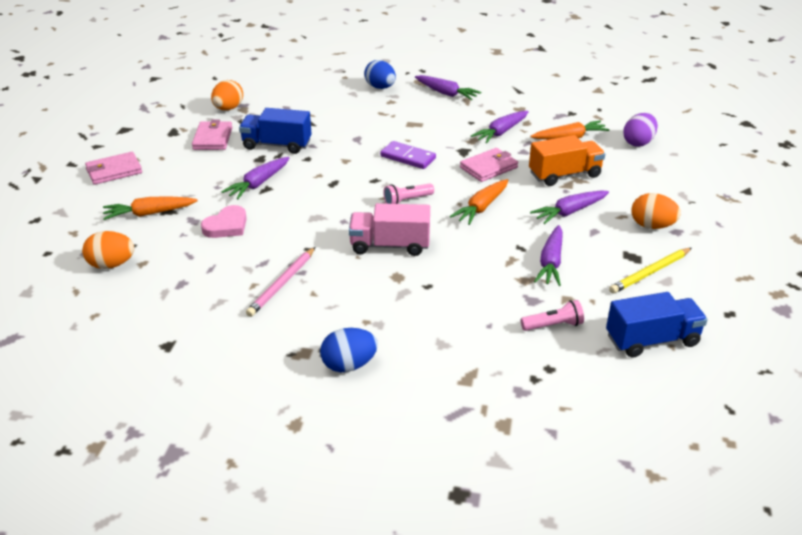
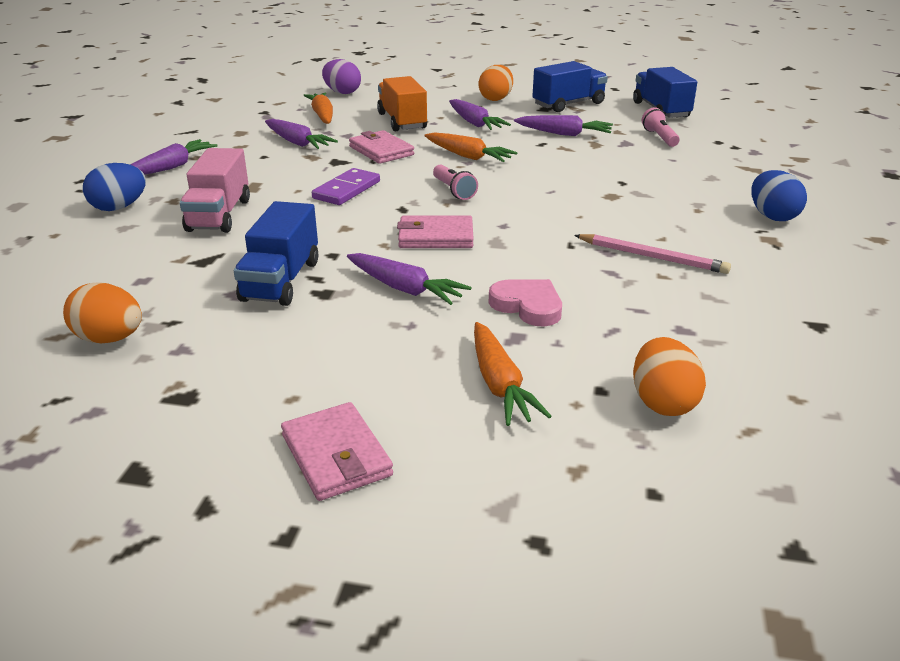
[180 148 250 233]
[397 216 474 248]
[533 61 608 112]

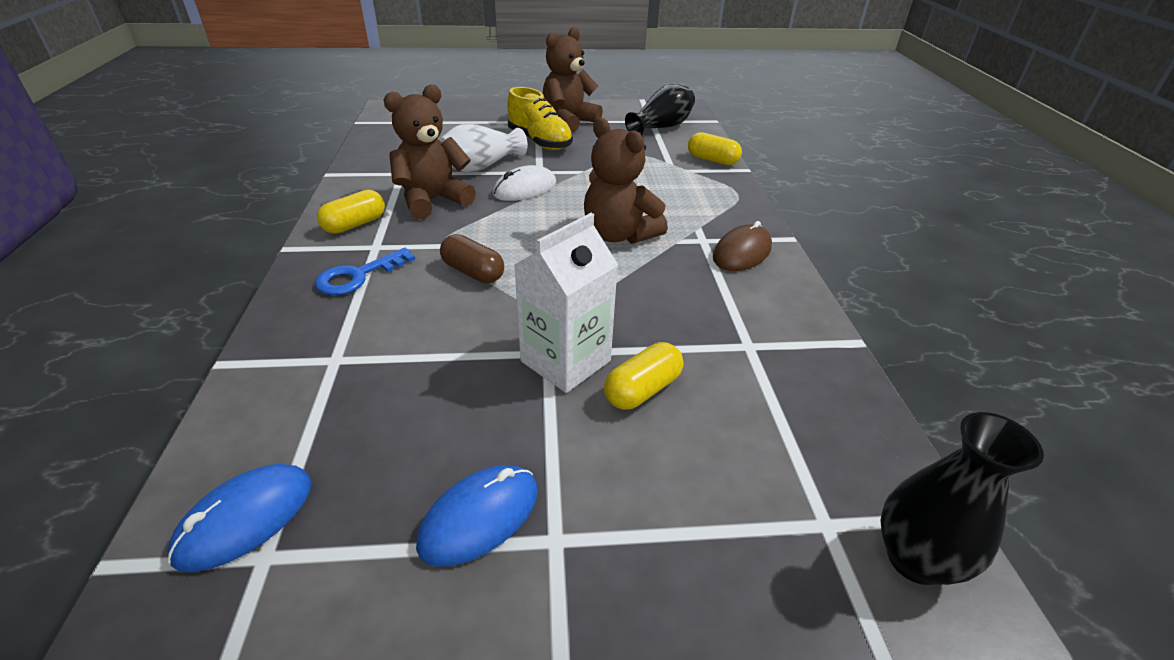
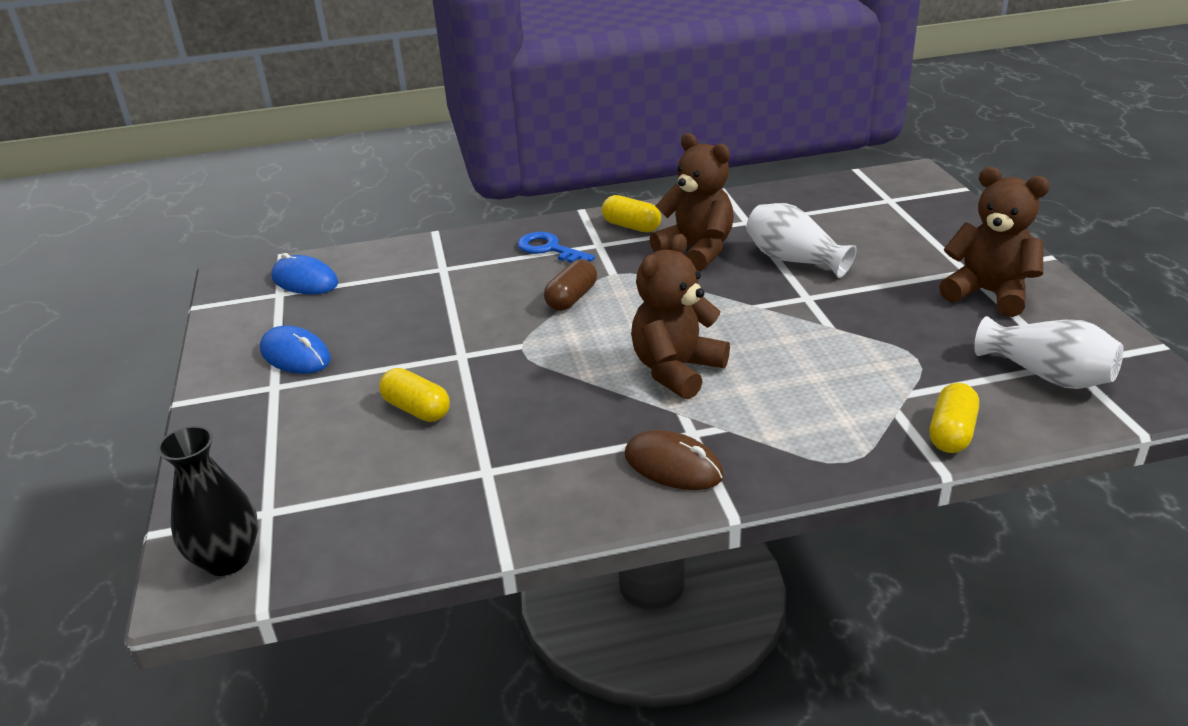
[974 316 1124 389]
[493 165 556 201] (first image)
[507 87 573 150] (first image)
[514 213 618 393] (first image)

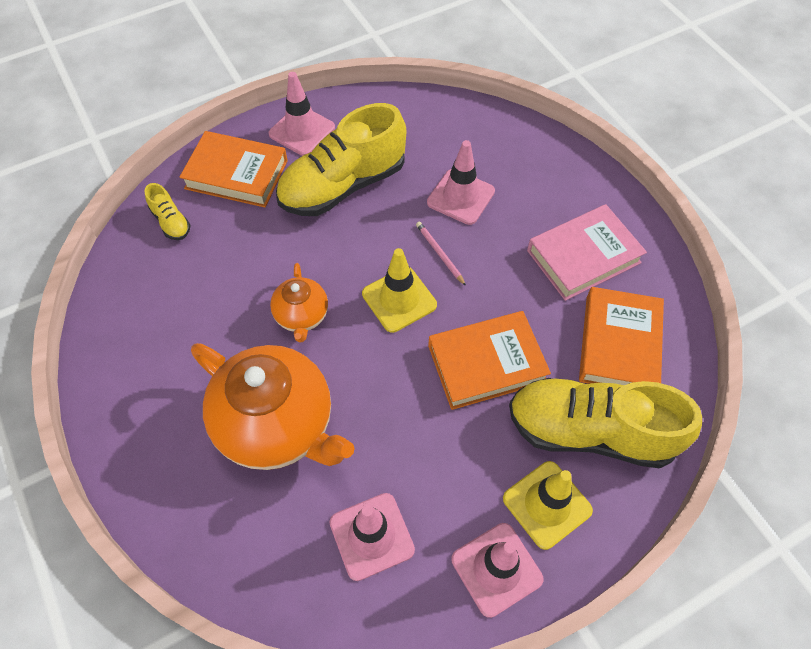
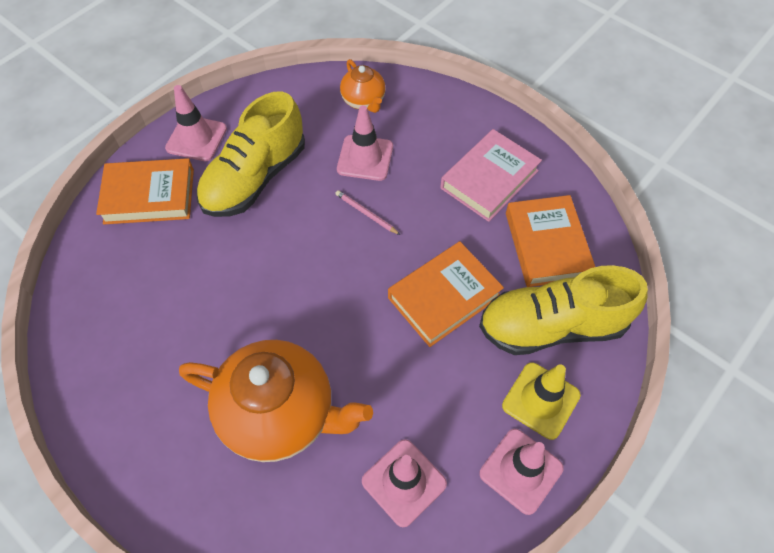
[340 59 386 113]
[144 183 190 240] (first image)
[362 248 437 333] (first image)

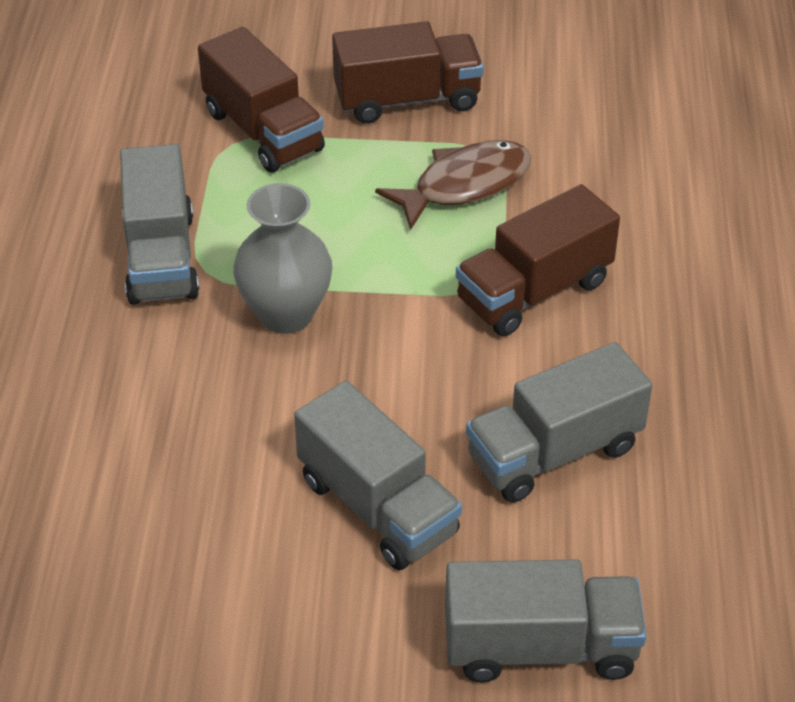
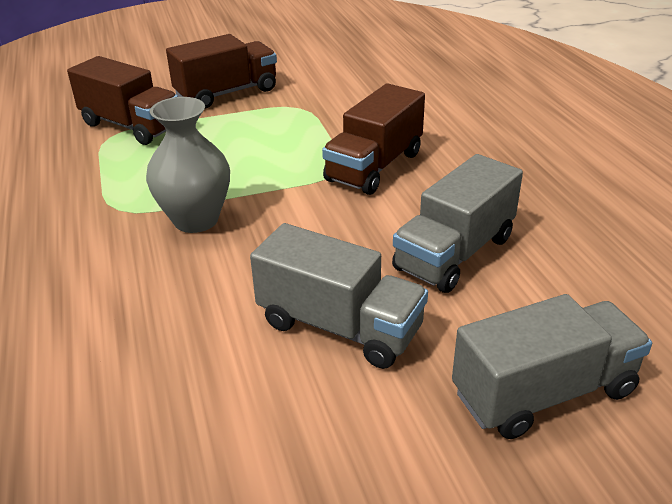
[120 144 199 305] (first image)
[375 140 532 230] (first image)

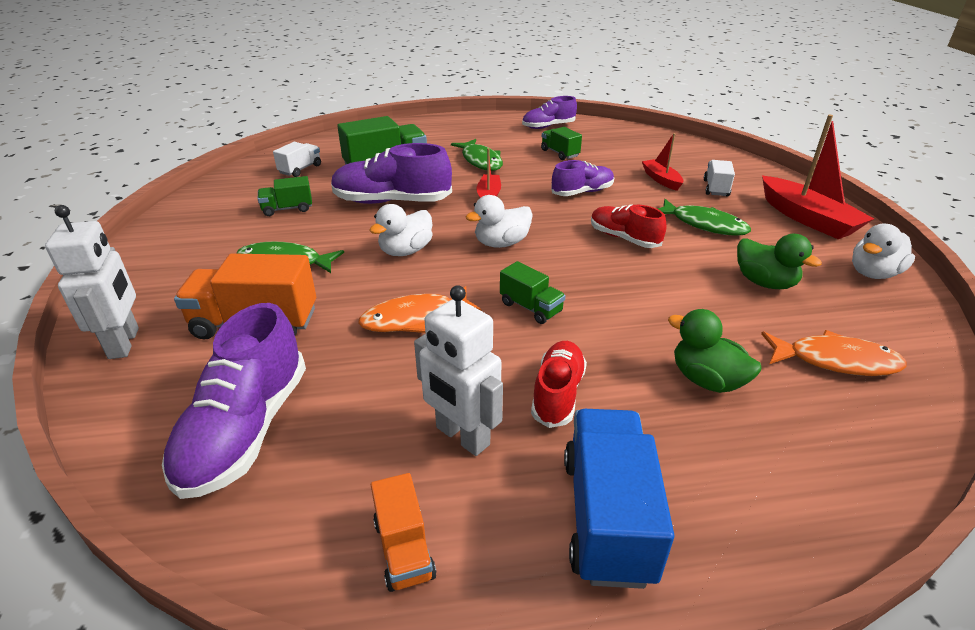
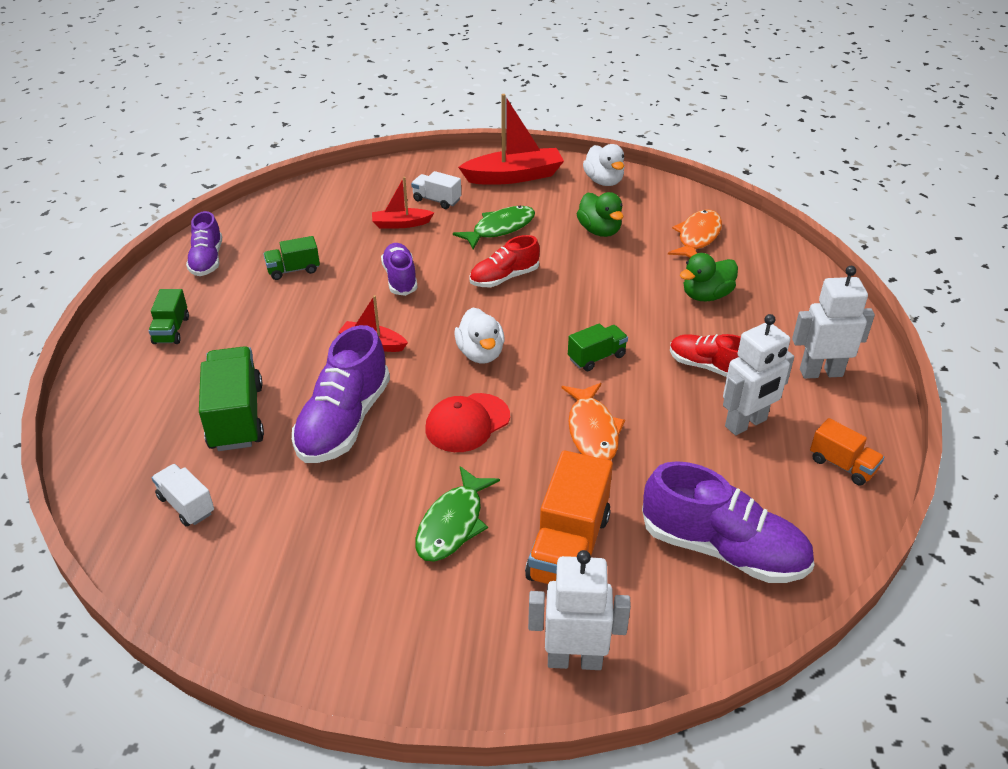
[149 289 189 344]
[425 393 510 452]
[577 192 623 237]
[792 266 875 379]
[810 418 884 486]
[451 139 503 171] (first image)

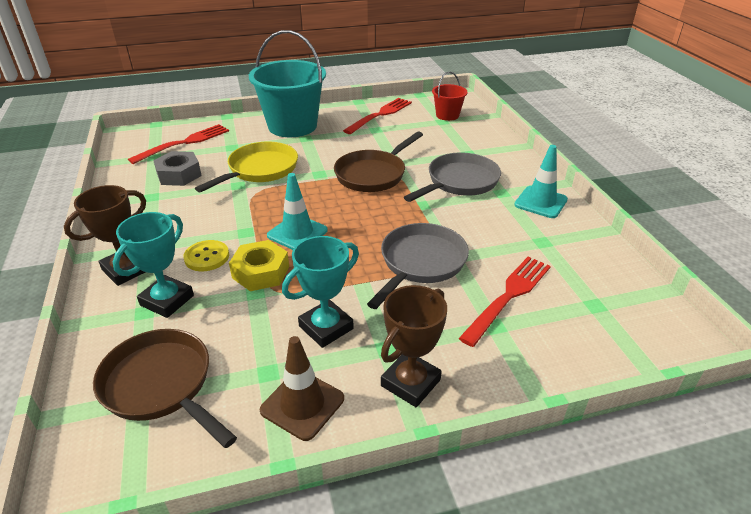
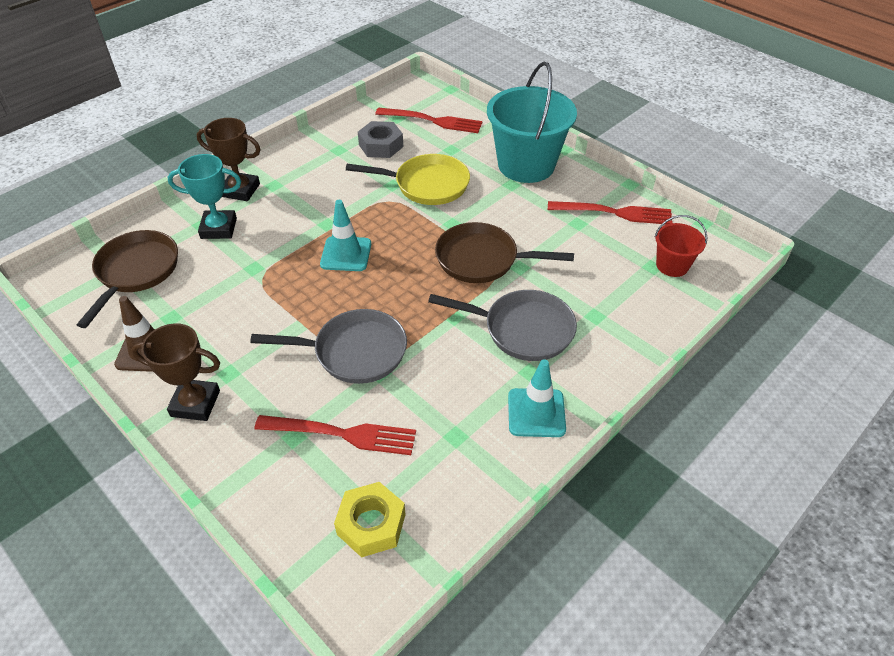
[334 482 406 558]
[183 240 229 271] (first image)
[282 236 359 348] (first image)

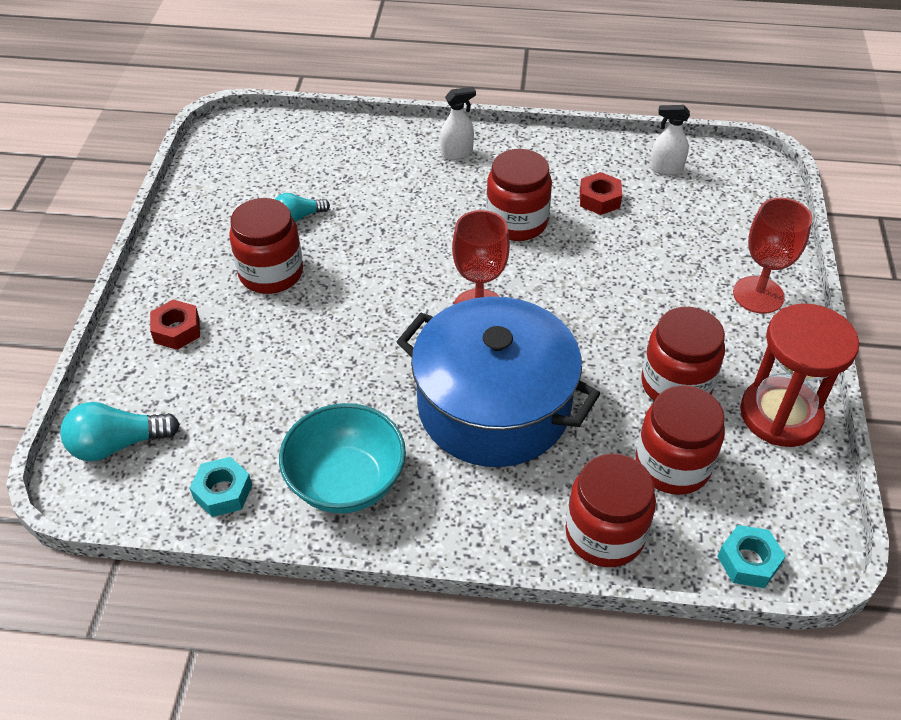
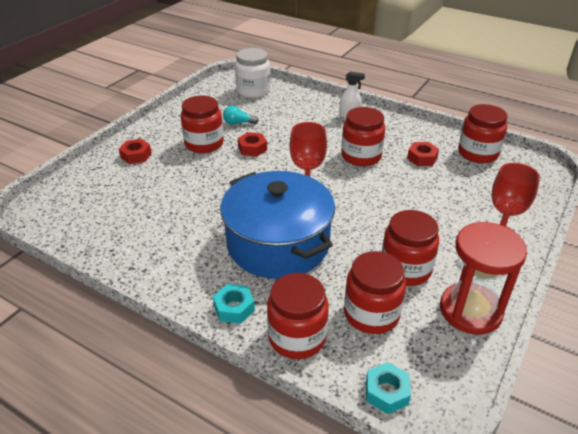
[213 284 255 324]
[235 48 271 98]
[238 132 267 157]
[458 104 508 163]
[60 402 180 461] (first image)
[279 403 406 513] (first image)

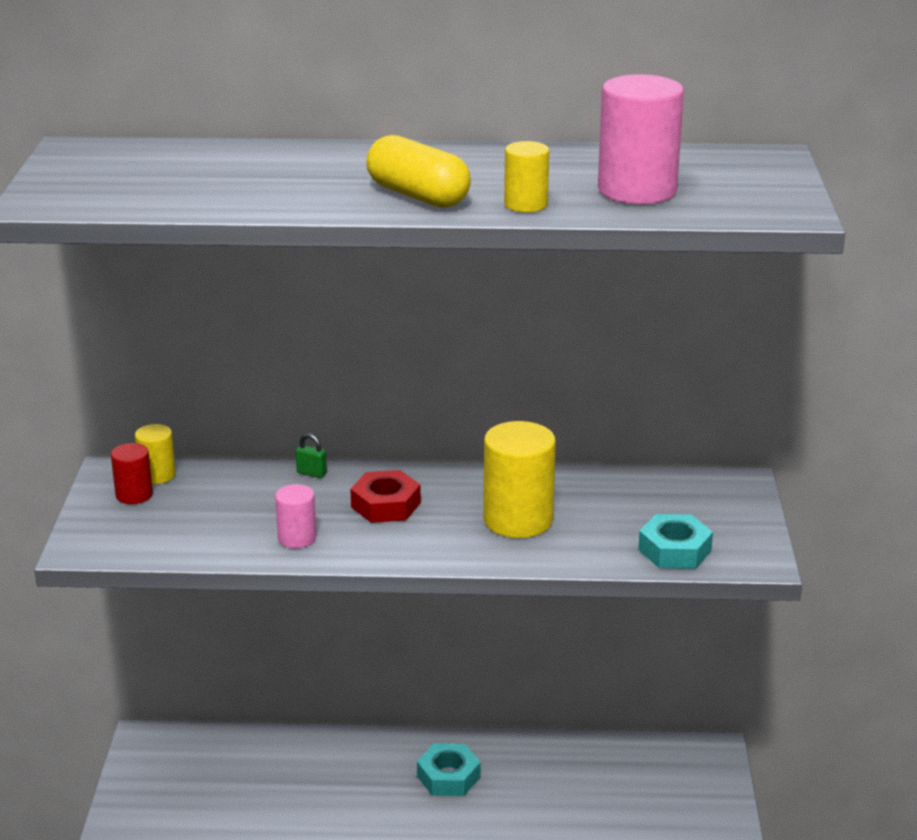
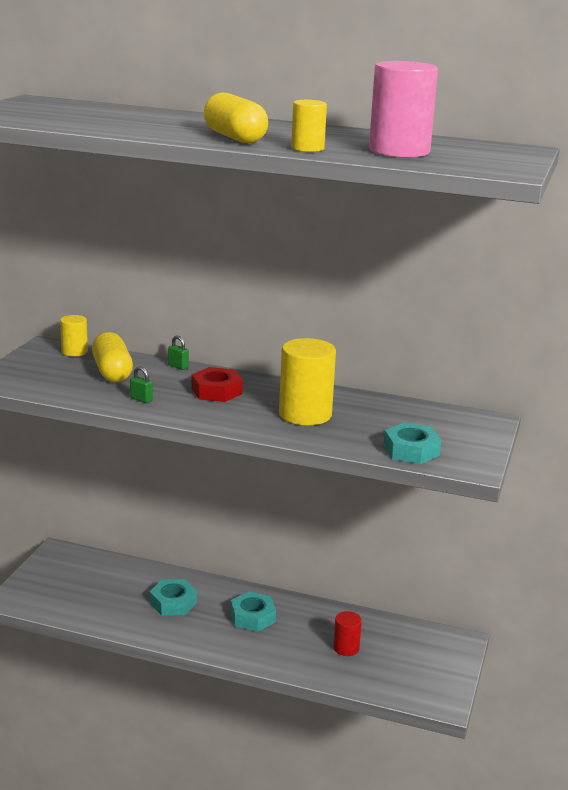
[92 332 133 382]
[130 366 153 403]
[150 579 197 616]
[333 611 362 656]

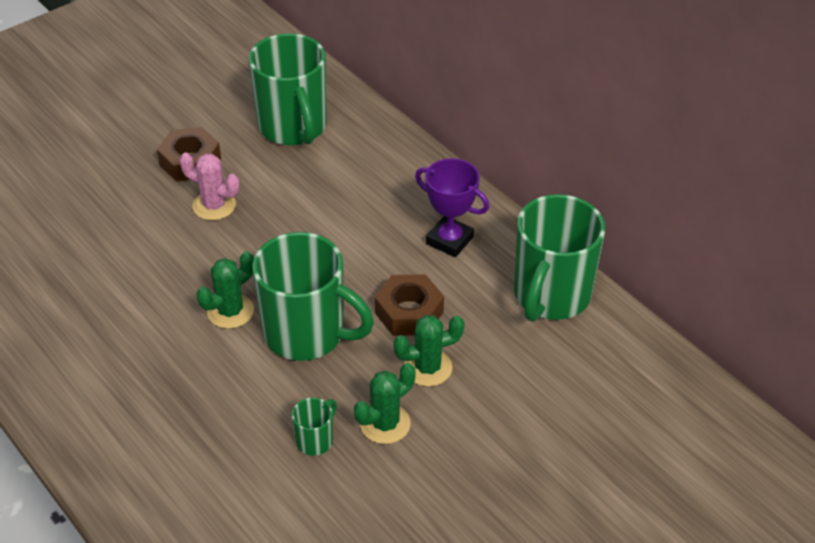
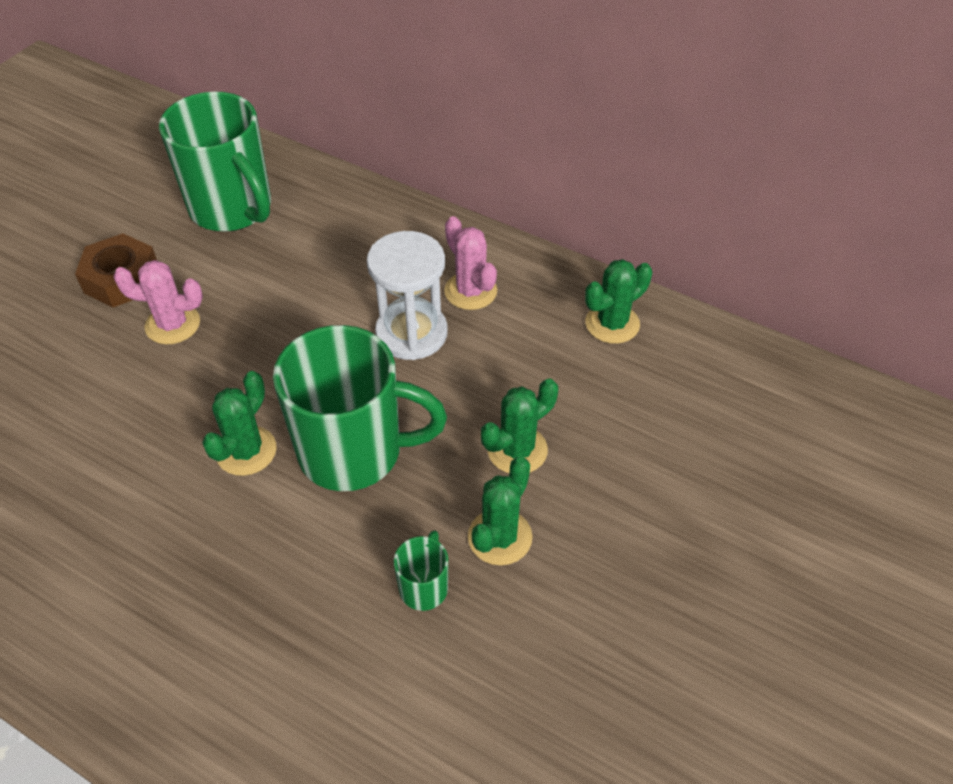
[367 231 448 360]
[444 216 497 310]
[585 259 652 344]
[375 274 444 336] (first image)

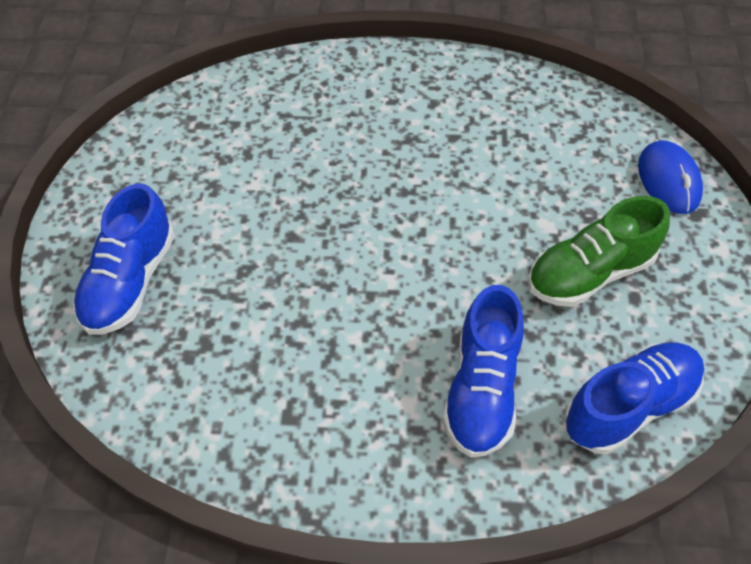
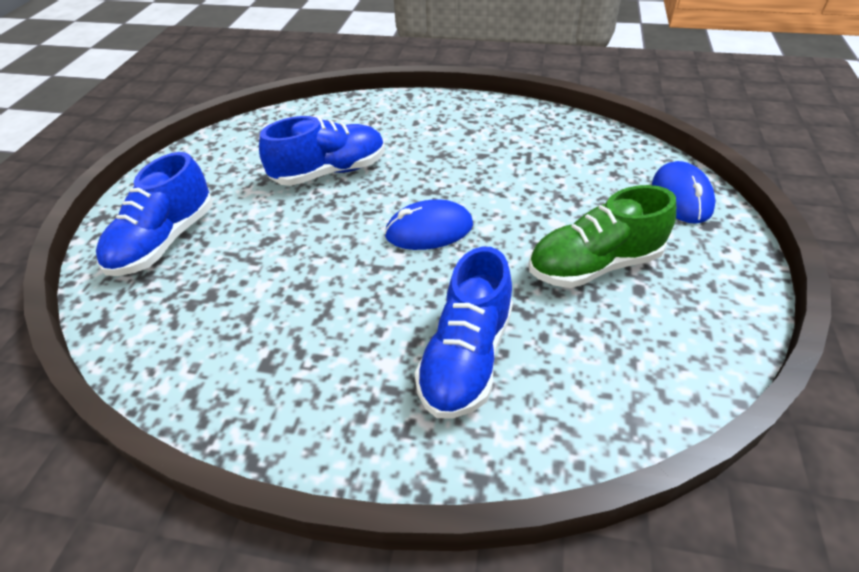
[259 116 385 186]
[384 199 473 250]

